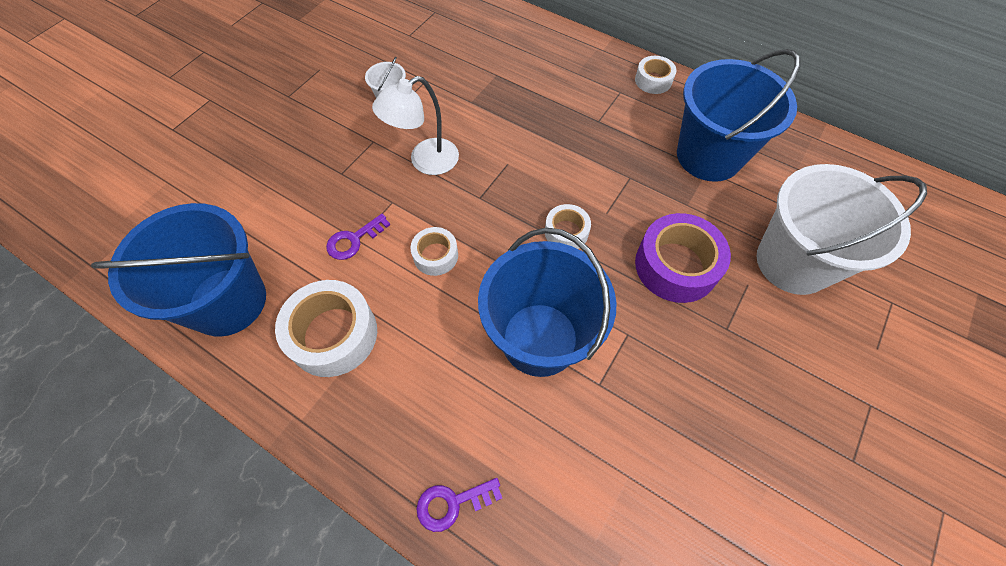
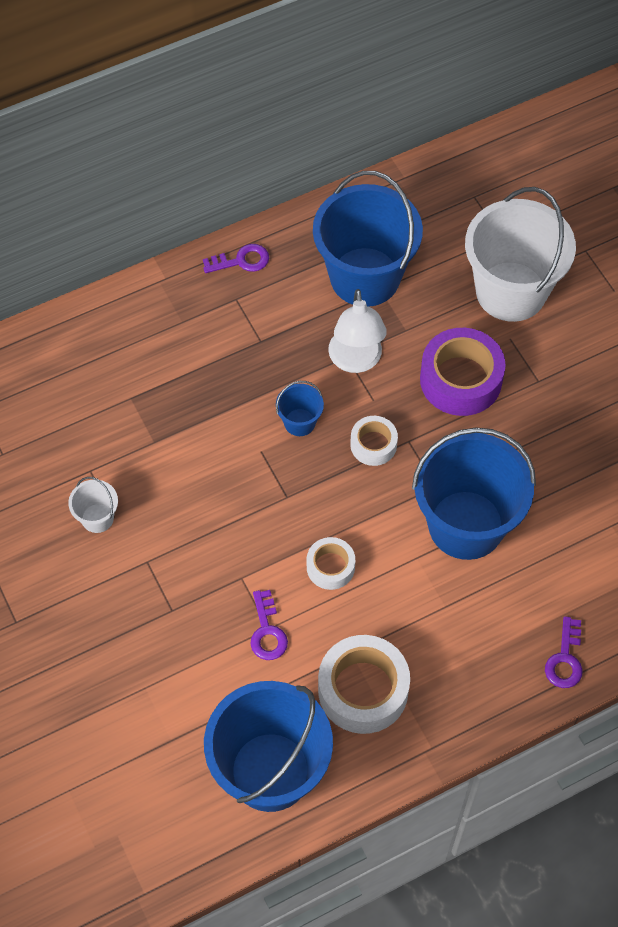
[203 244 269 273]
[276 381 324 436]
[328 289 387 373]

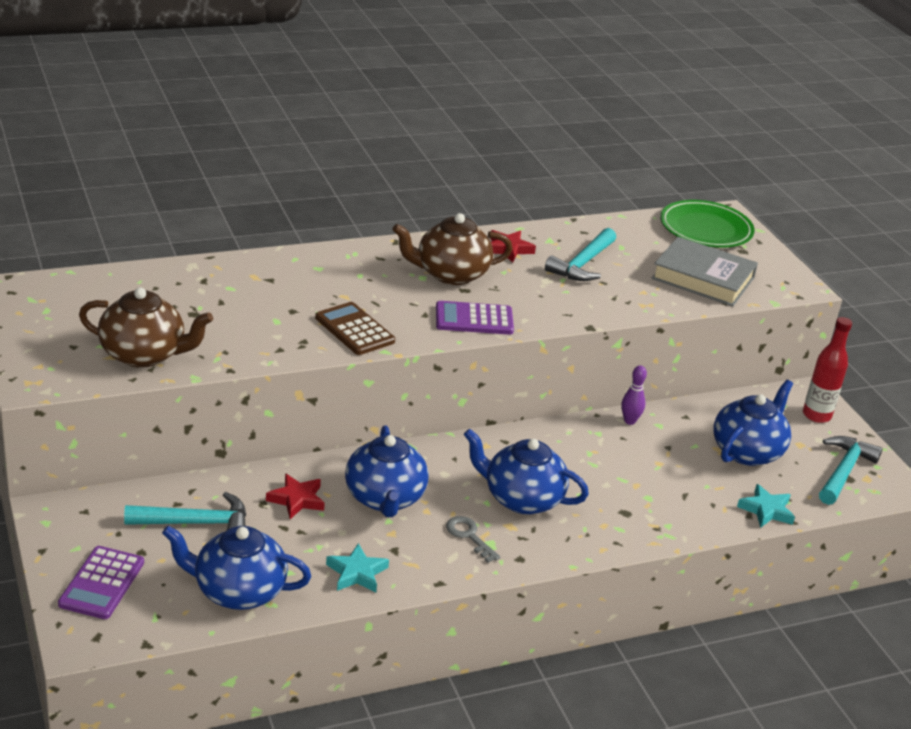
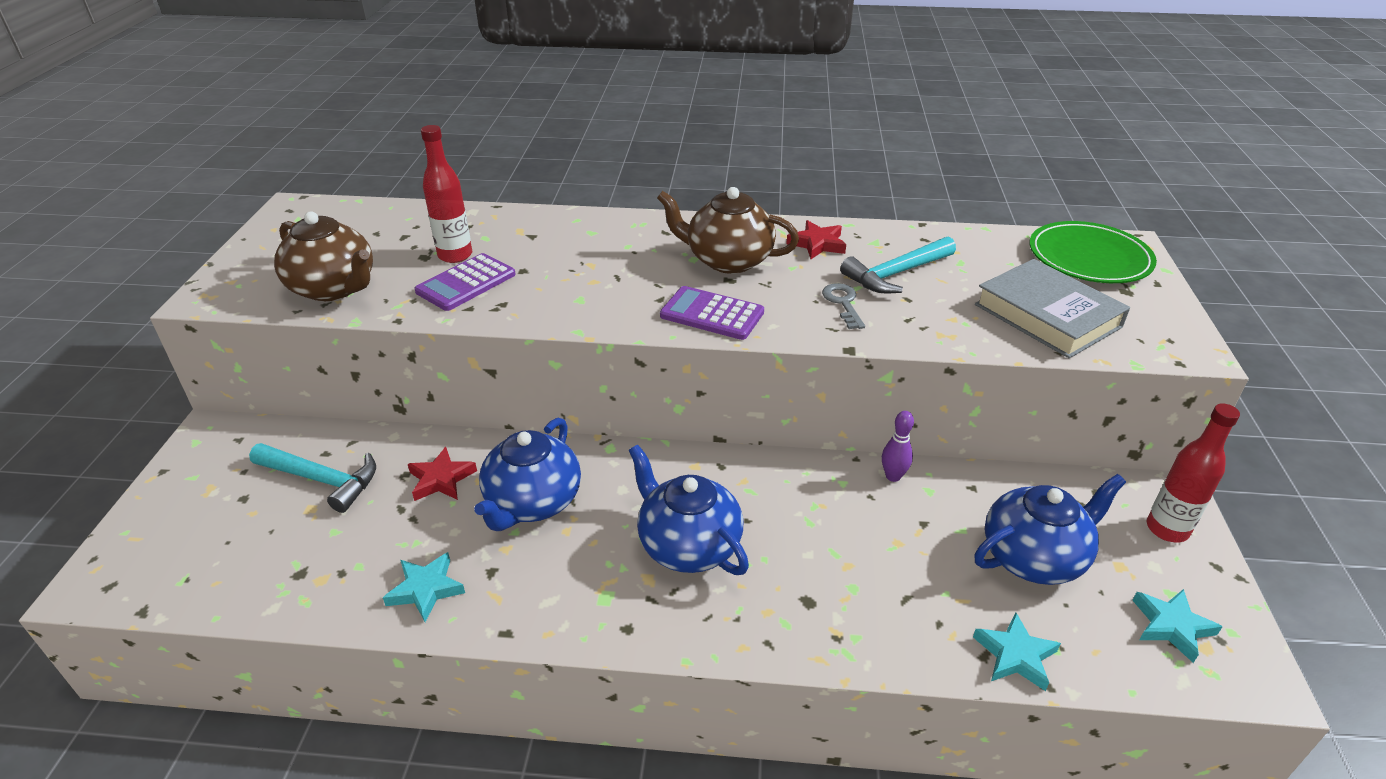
[415 253 516 311]
[421 125 472 263]
[822 283 865 329]
[1132 589 1223 663]
[162 526 311 610] (first image)
[315 302 395 355] (first image)

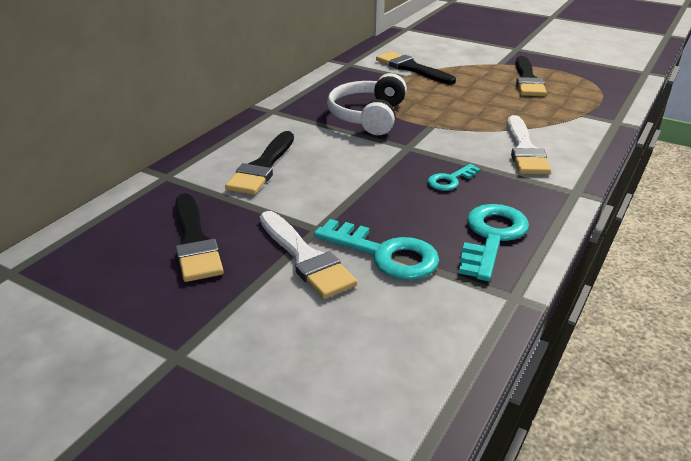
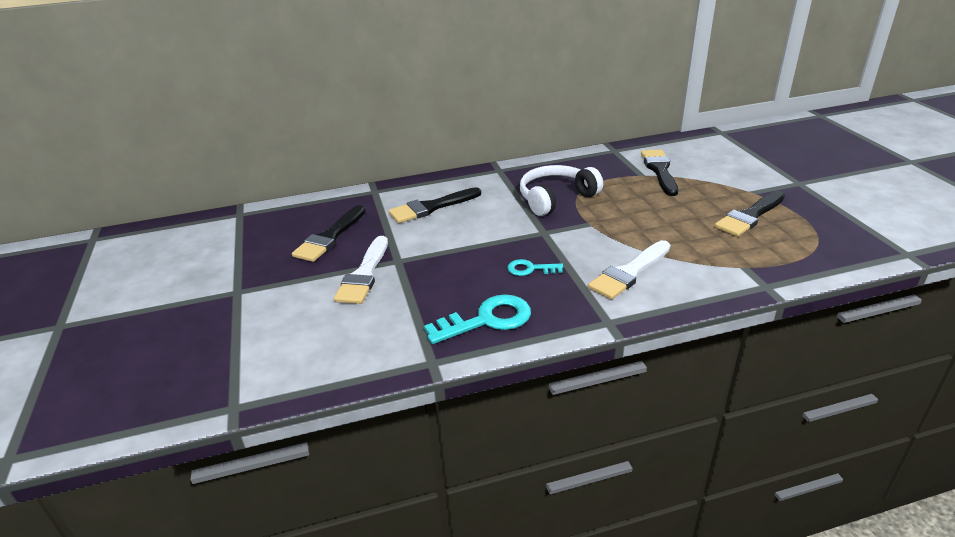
[314 219 439 280] (first image)

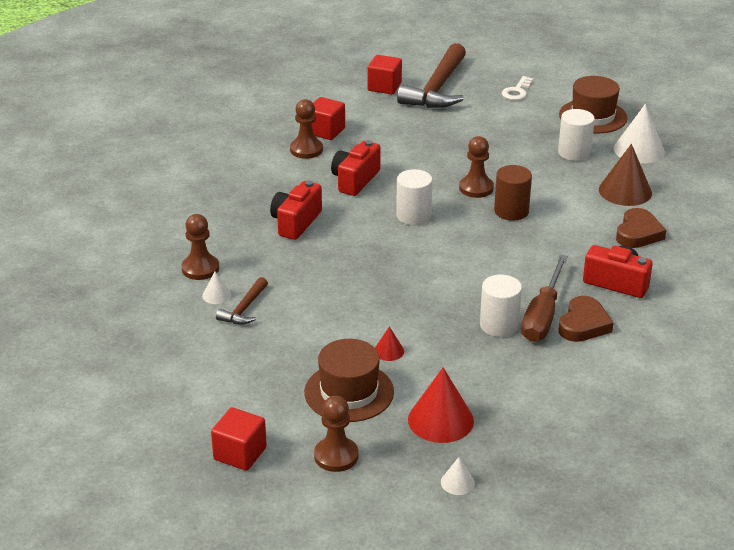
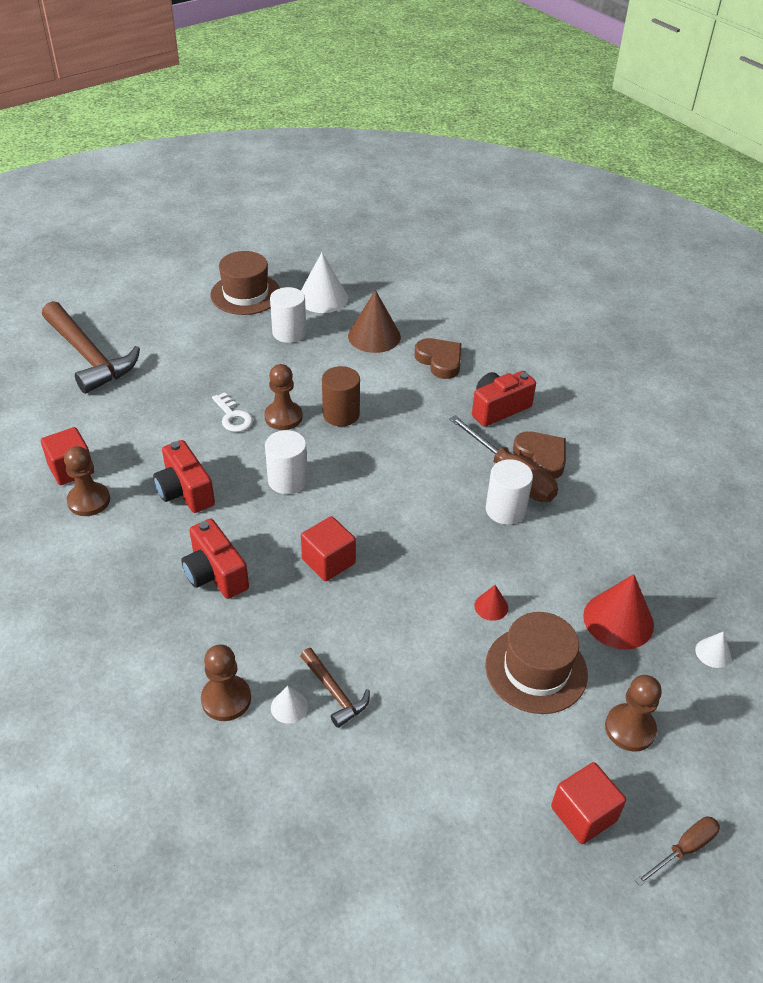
[212 392 253 432]
[301 516 356 581]
[635 816 720 886]

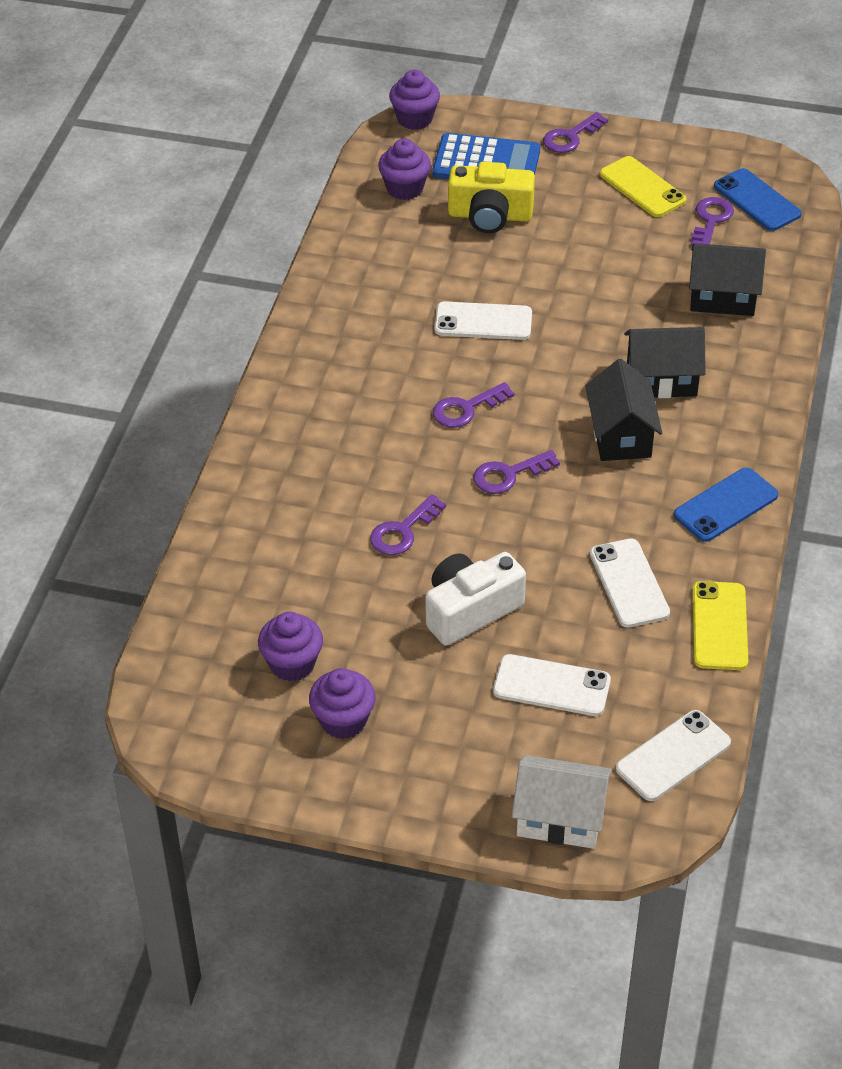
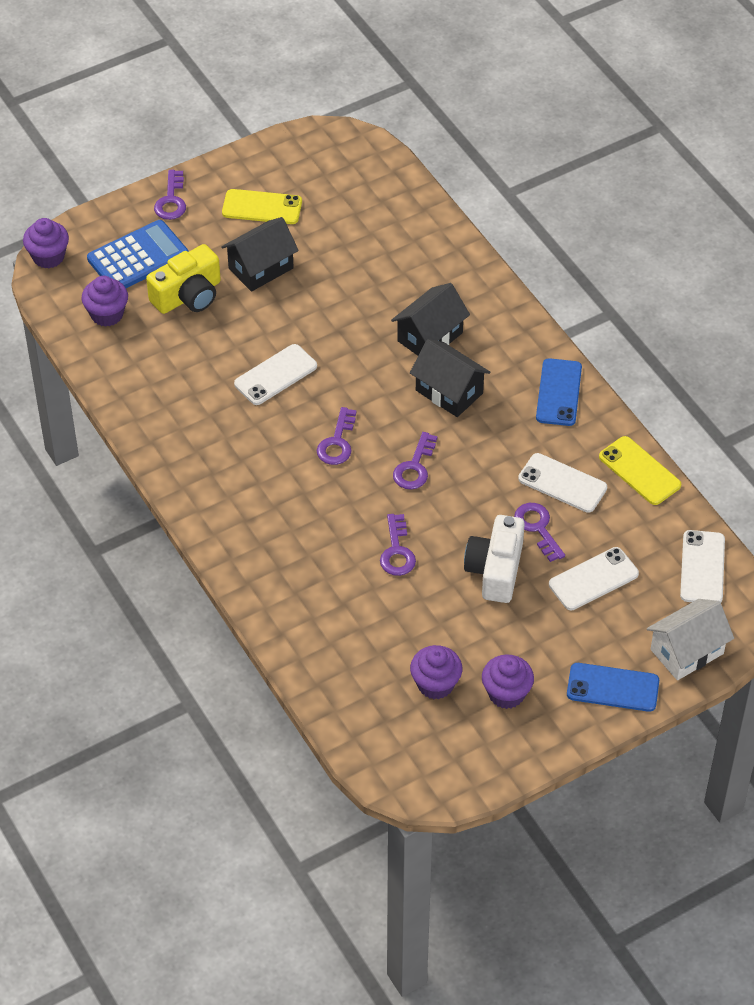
[221 217 299 292]
[514 503 565 562]
[567 663 659 712]

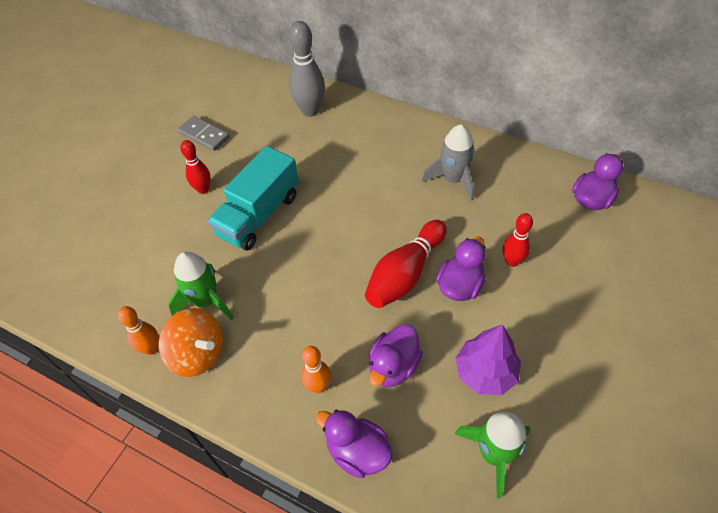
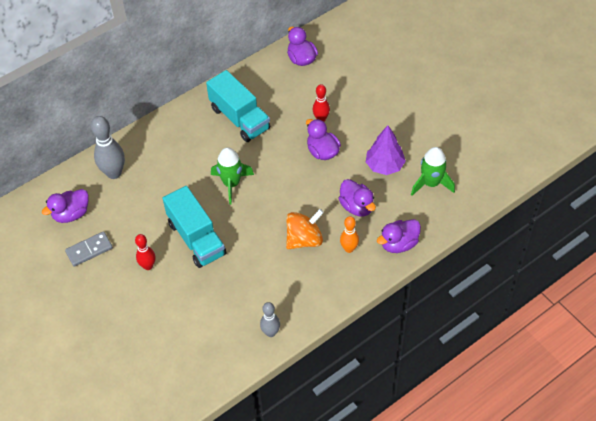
[42 189 89 223]
[206 70 270 142]
[211 147 254 204]
[260 302 280 337]
[286 209 324 249]
[365 220 447 308] (first image)

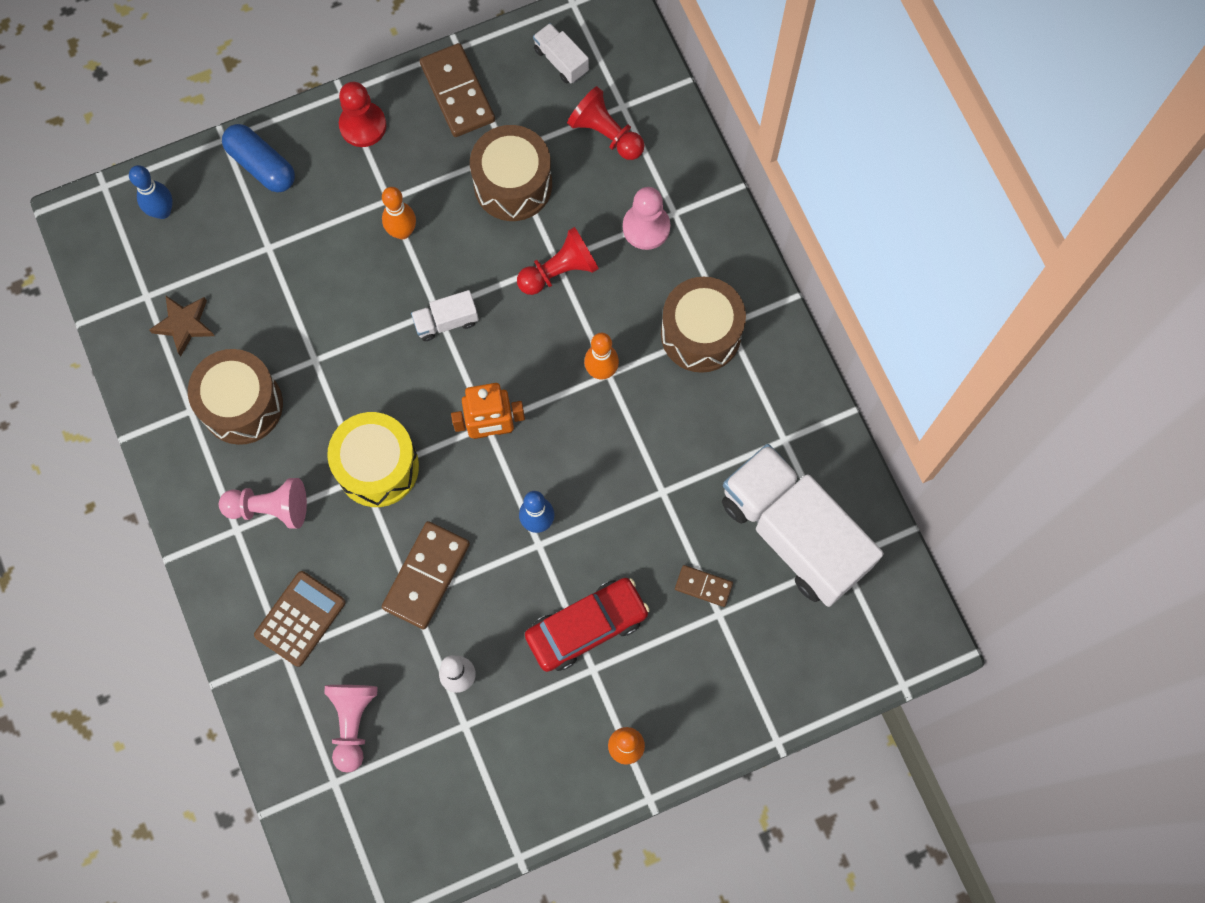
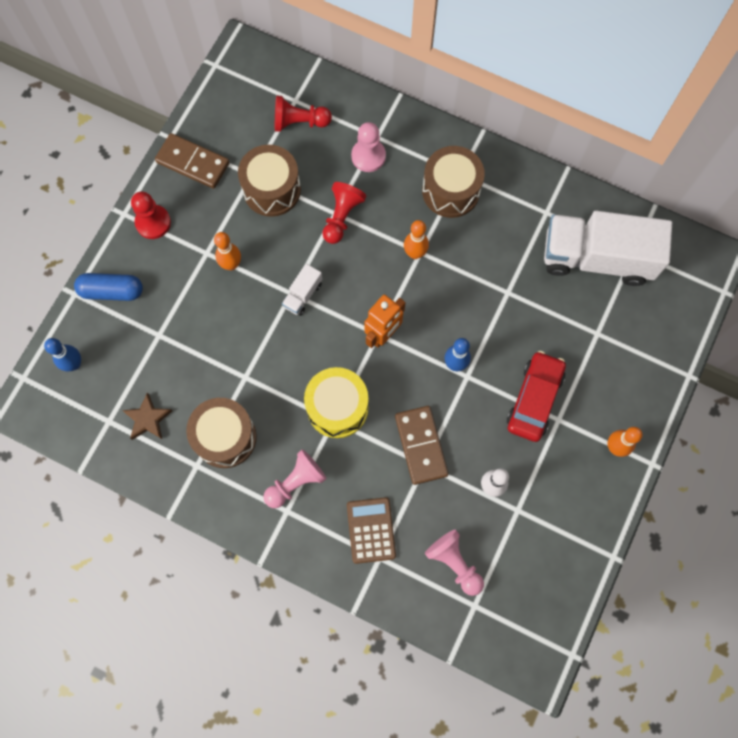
[533 23 589 83] (first image)
[675 565 733 607] (first image)

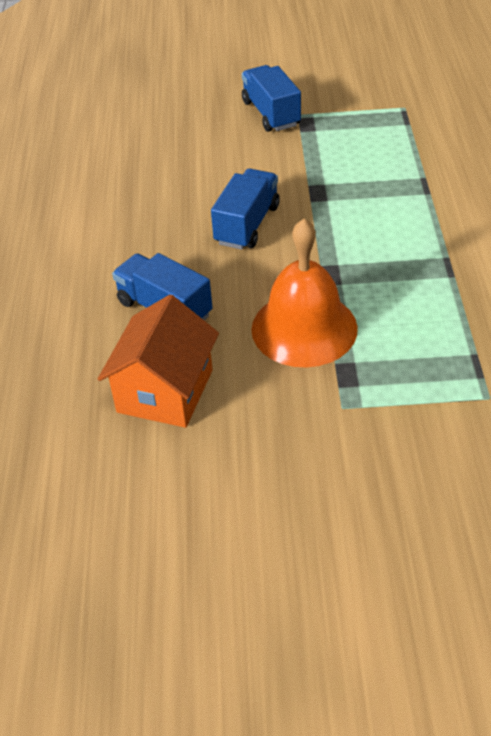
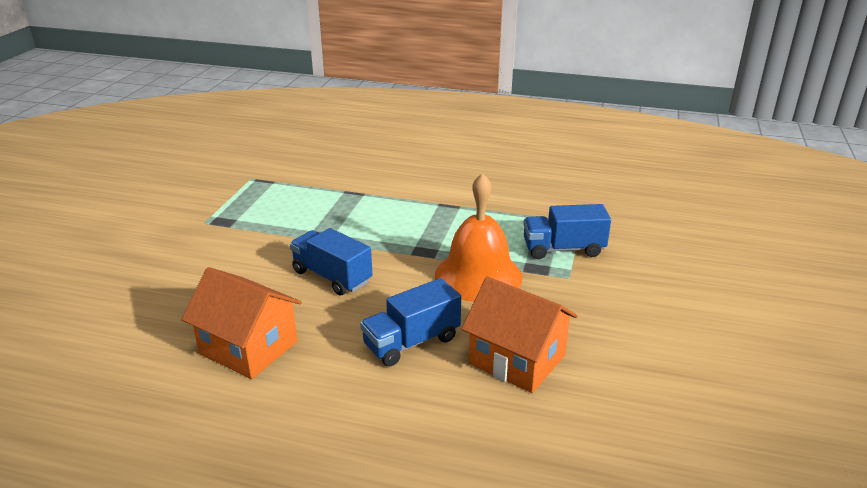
[181 267 302 379]
[523 204 611 259]

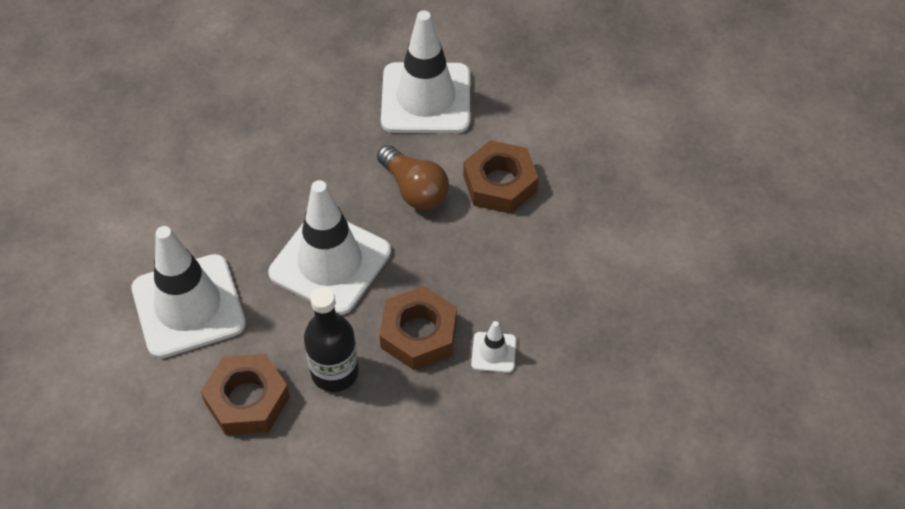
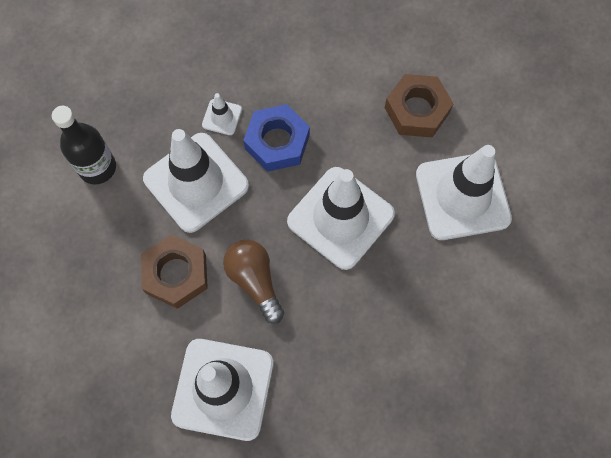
[52 106 116 185]
[143 129 249 233]
[243 104 310 172]

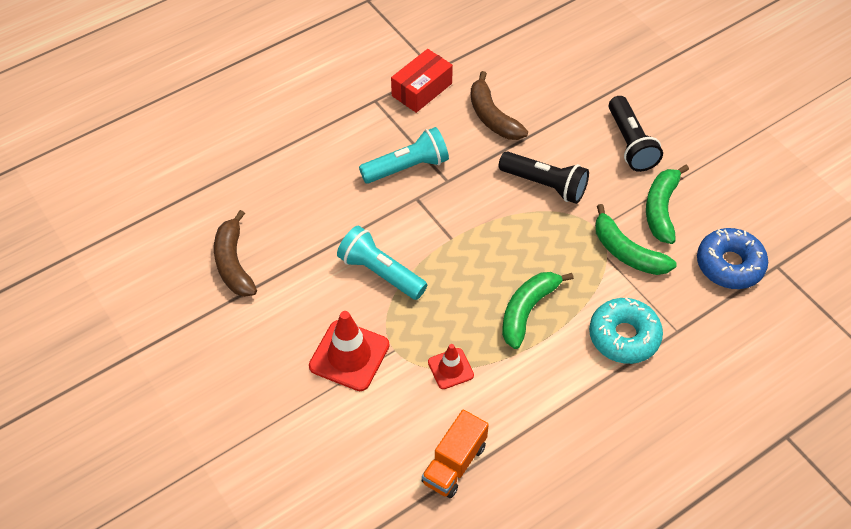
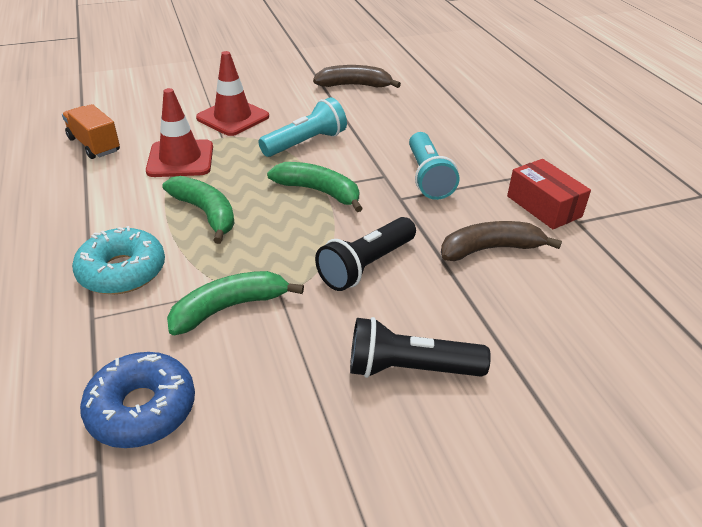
[146 88 213 177]
[267 162 363 212]

